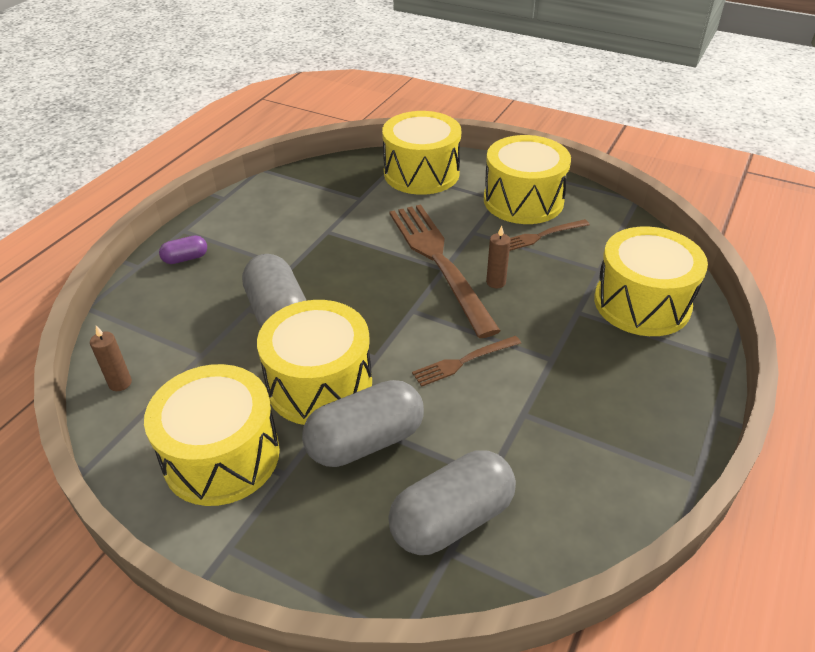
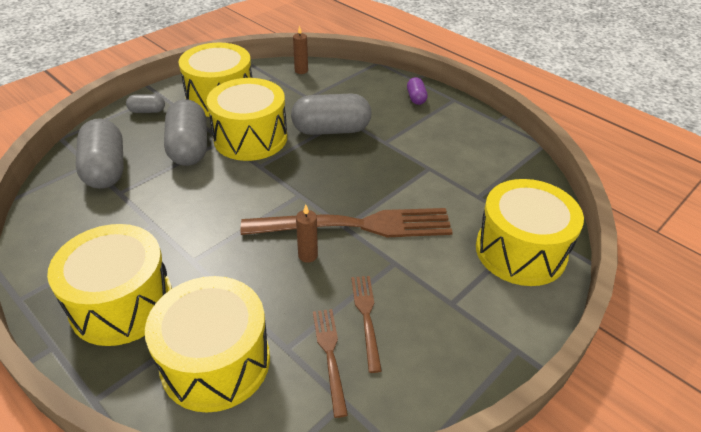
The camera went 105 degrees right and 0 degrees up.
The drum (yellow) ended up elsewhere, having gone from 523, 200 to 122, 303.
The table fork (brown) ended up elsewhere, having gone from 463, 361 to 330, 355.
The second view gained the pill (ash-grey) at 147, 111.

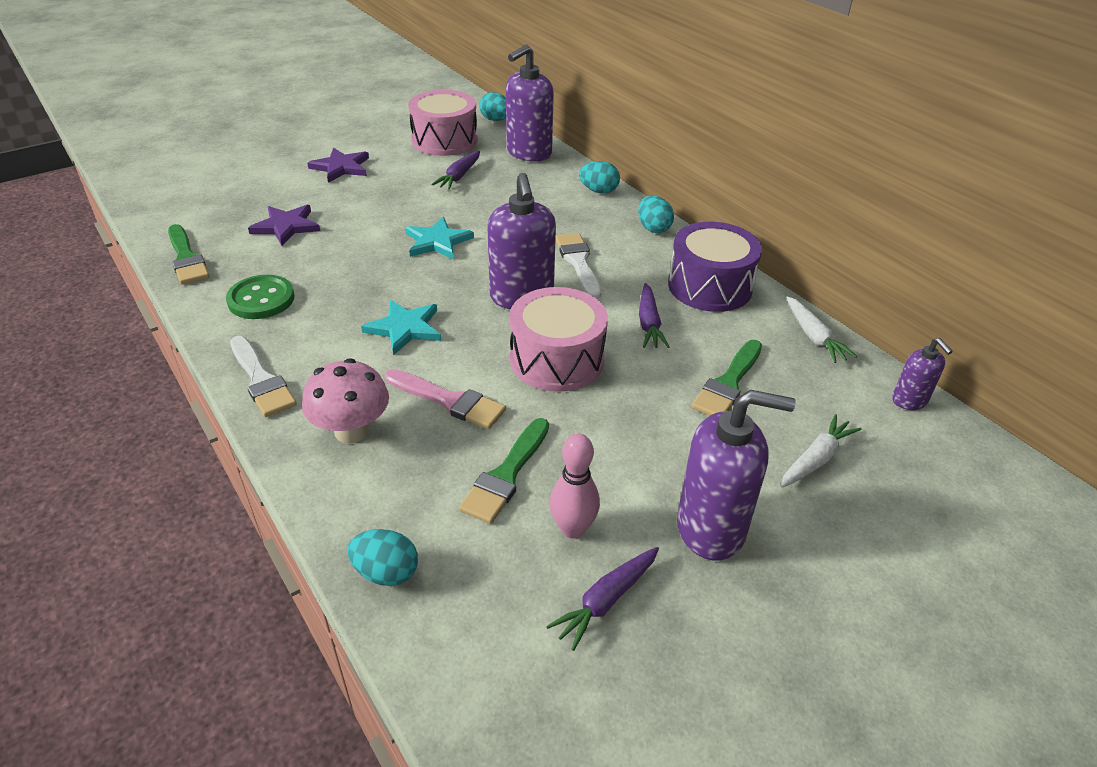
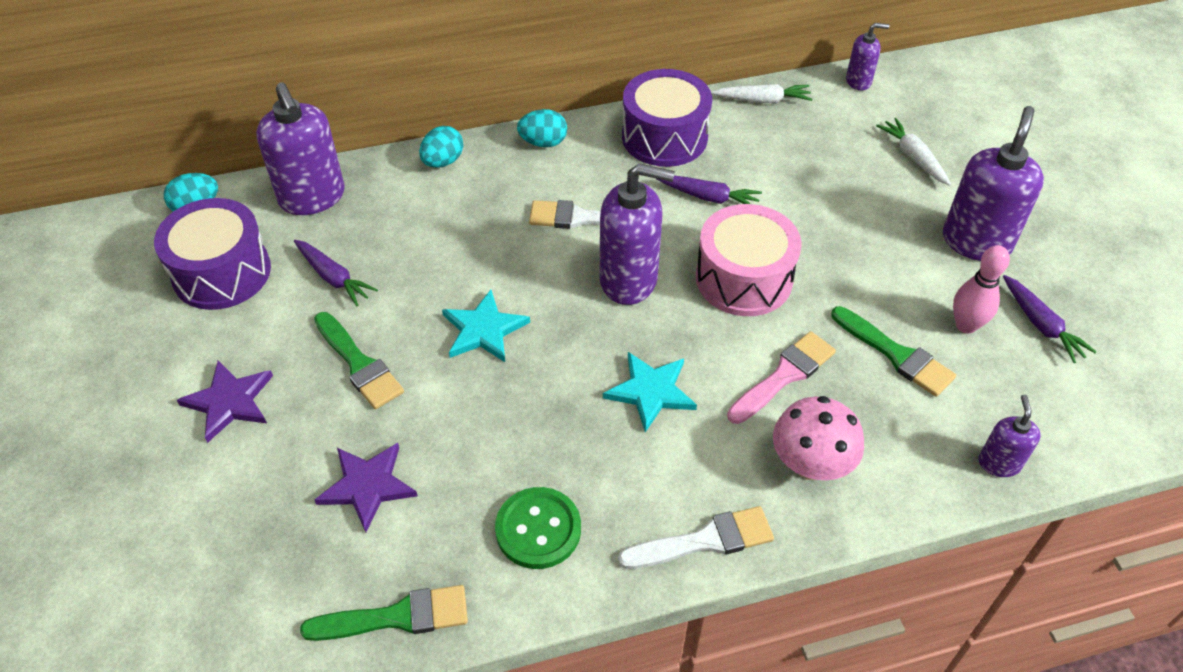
The camera went 70 degrees left and 10 degrees up.
What was the drum (pink) at 444, 140 turned into the drum (violet) at 222, 272.
The paintbrush (leaf-green) ended up elsewhere, having gone from 728, 383 to 359, 364.
Where the egg shape (turquoise) stood at 386, 572, the soap dispenser (violet) came to stand at 999, 463.

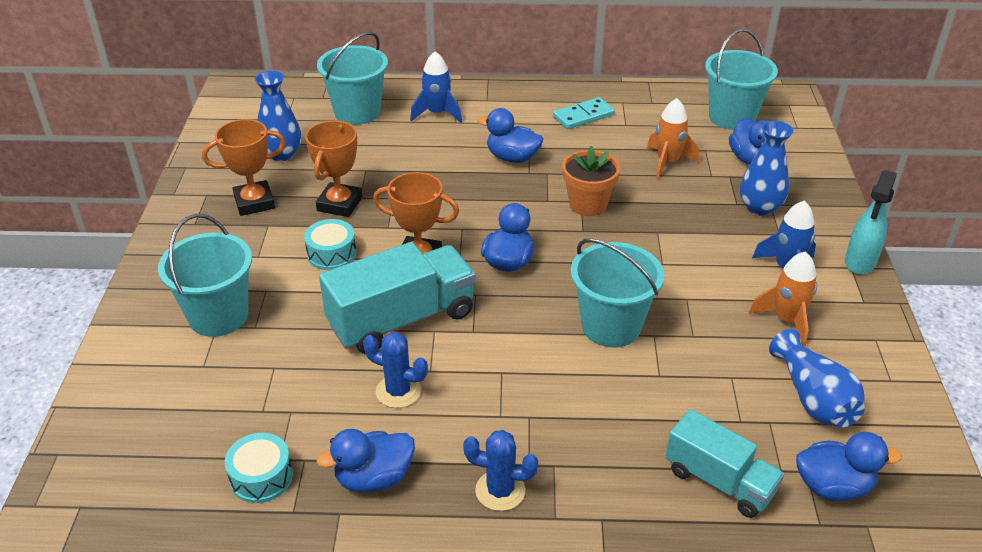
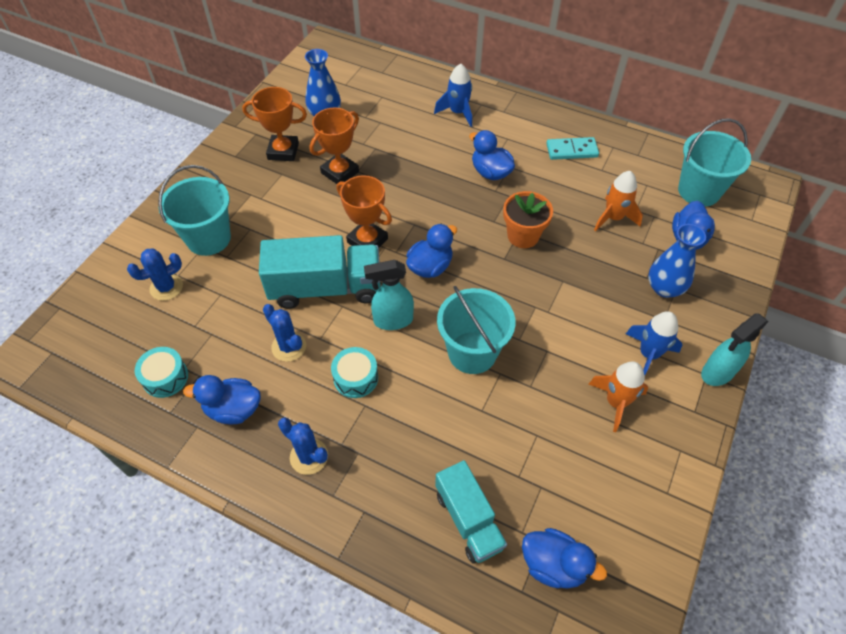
The camera went 25 degrees right and 15 degrees up.
The second view lost the bucket (turquoise) at 357, 112.
The drum (turquoise) ended up elsewhere, having gone from 331, 254 to 355, 378.
The second view lost the vase (royal blue) at 813, 398.
The second view gained the cactus (royal blue) at 166, 287.
The second view gained the spray cleaner (turquoise) at 392, 320.

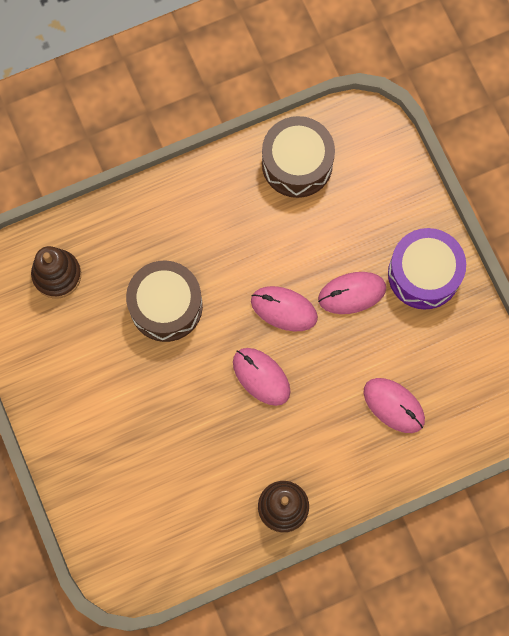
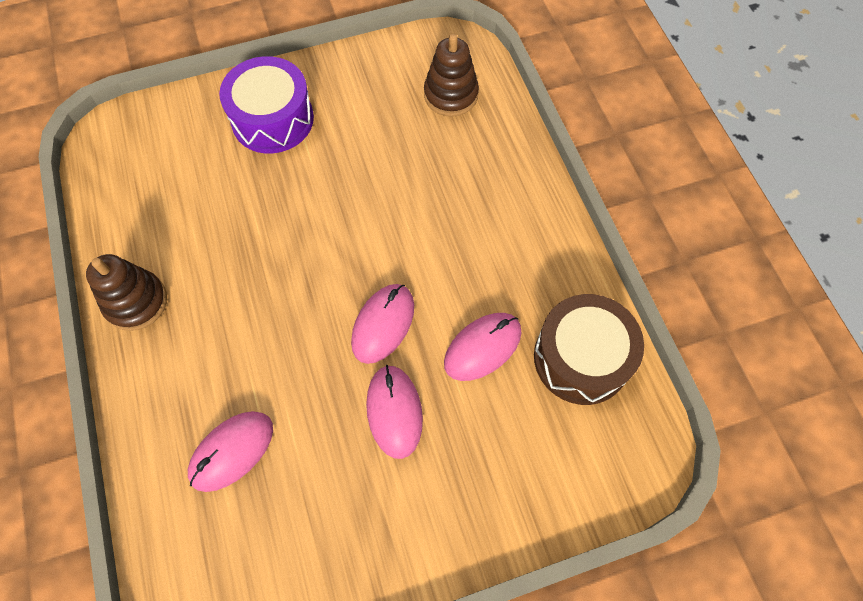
The camera went 95 degrees right and 10 degrees down.
The drum (violet) ended up elsewhere, having gone from 424, 274 to 272, 119.
The second view lost the drum (brown) at 166, 306.
The computer mouse (pink) ended up elsewhere, having gone from 261, 377 to 482, 347.

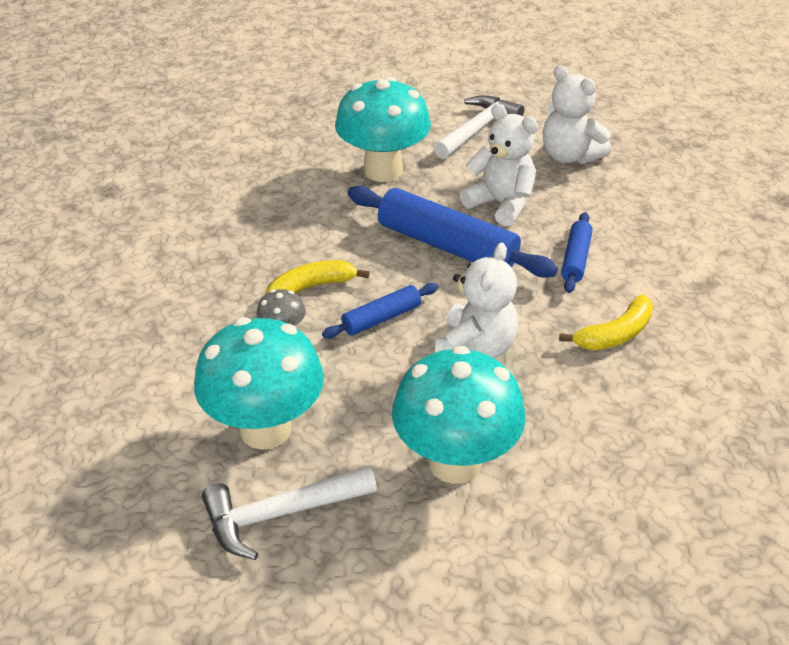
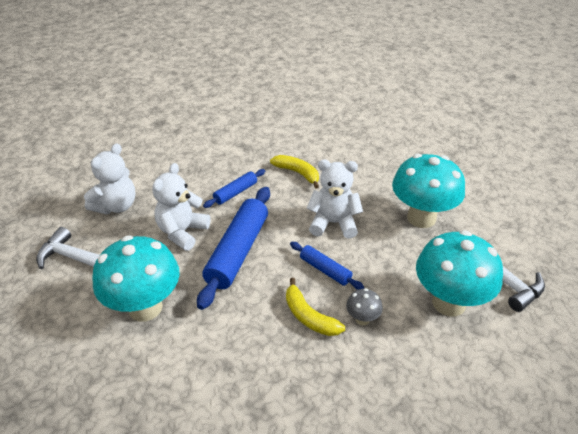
The camera went 105 degrees left and 0 degrees up.
The pastry roller (royal blue) at 576, 259 ended up facing another way, 45 degrees counterclockwise from before.

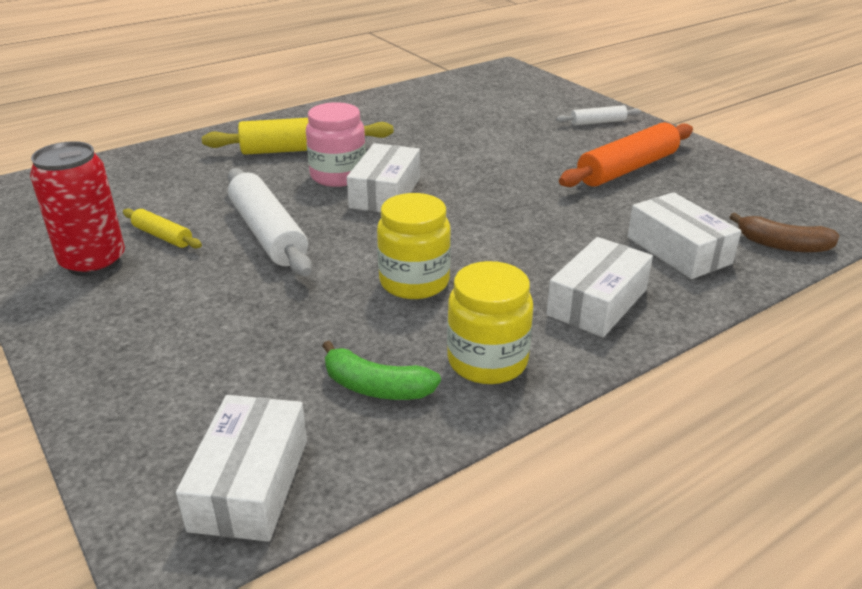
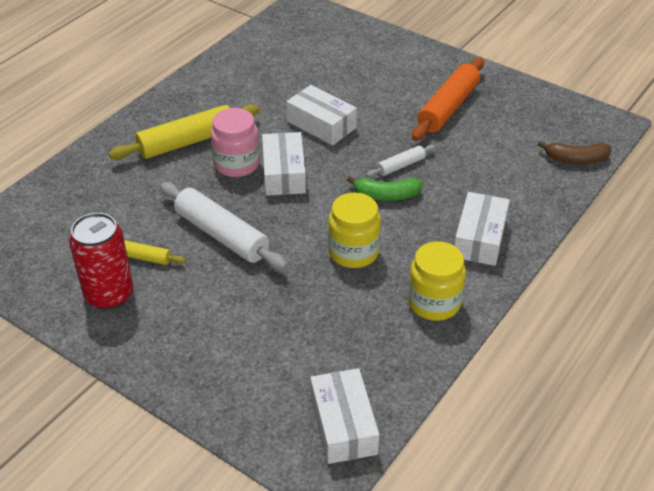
The camera went 20 degrees left and 10 degrees up.
The pastry roller (pure white) ended up elsewhere, having gone from 598, 122 to 401, 166.
The parcel (pure white) ended up elsewhere, having gone from 678, 250 to 321, 125.
The banana (leaf-green) ended up elsewhere, having gone from 376, 387 to 386, 195.

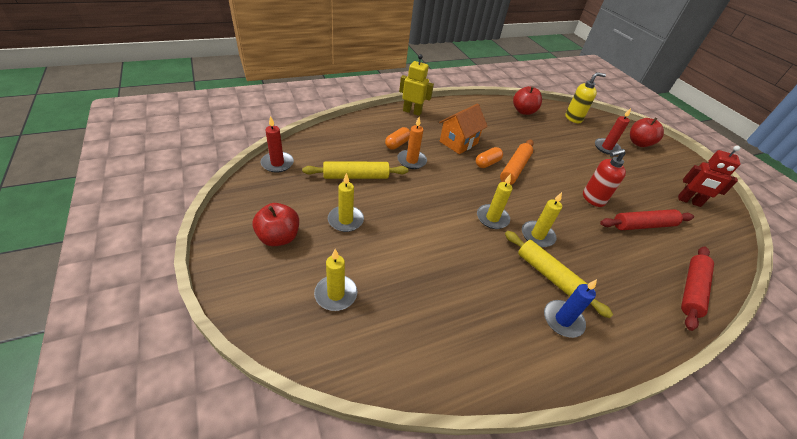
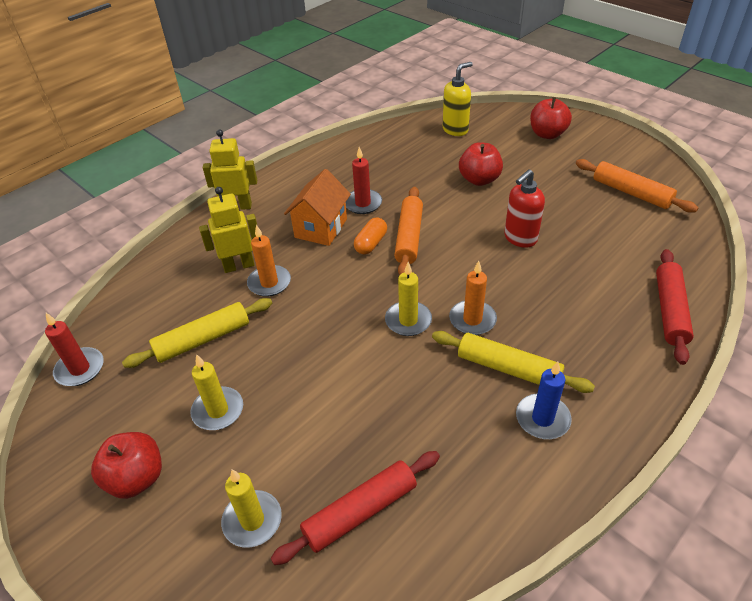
The camera went 15 degrees left and 0 degrees up.
The apple (scarlet) ended up elsewhere, having gone from 523, 111 to 479, 180.
The pillar candle (scarlet) ended up elsewhere, having gone from 606, 148 to 363, 203.
Where the pill (orange-coloured) stood at 397, 144, the robot (yellow) came to stand at 239, 266.
Where the robot (scarlet) stood at 689, 201, the pastry roller (orange-coloured) came to stand at 631, 193.
What was the pillar candle (yellow) at 537, 235 turned into the pillar candle (orange-coloured) at 472, 320.
The pastry roller (scarlet) ended up elsewhere, having gone from 643, 225 to 360, 511.

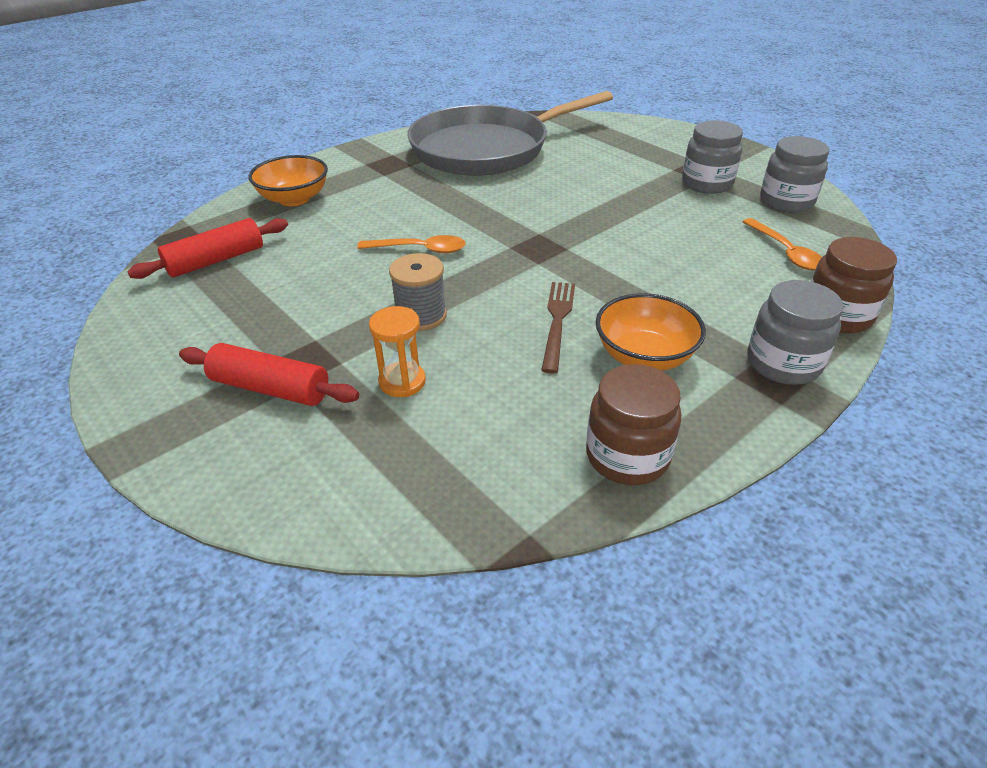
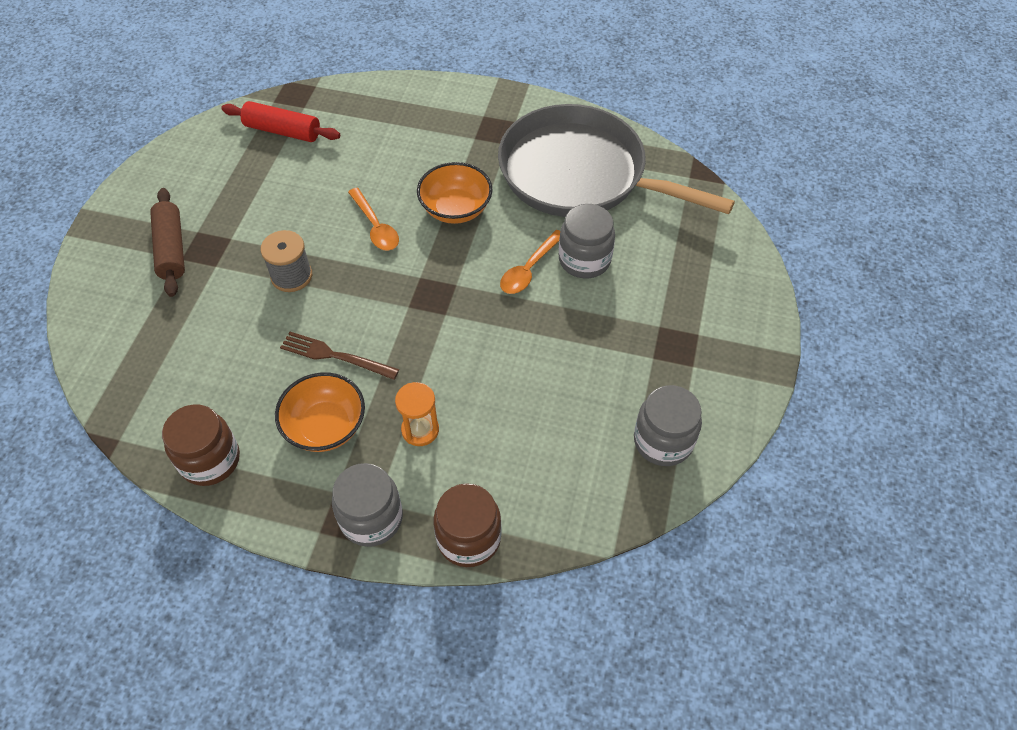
The camera went 55 degrees right and 15 degrees up.
The jar (ash-grey) ended up elsewhere, having gone from 707, 183 to 584, 260.
The deep dish (orange-coloured) ended up elsewhere, having gone from 294, 199 to 456, 209.
The teaspoon (orange-coloured) ended up elsewhere, having gone from 785, 252 to 529, 269.
The table fork (brown) at 557, 321 ended up facing another way, 135 degrees counterclockwise from before.
The sandglass (orange-coloured) ended up elsewhere, having gone from 402, 382 to 420, 430.
What was the pastry roller (scarlet) at 271, 388 turned into the pastry roller (brown) at 171, 249.

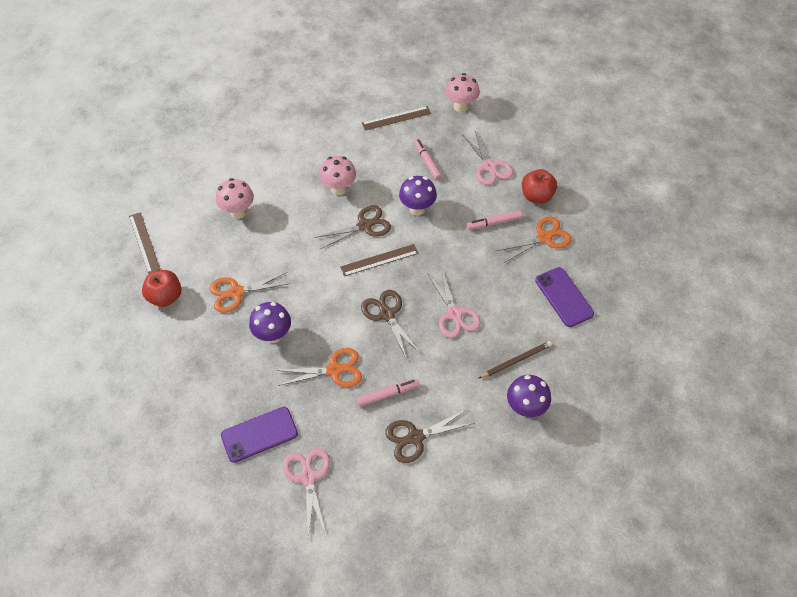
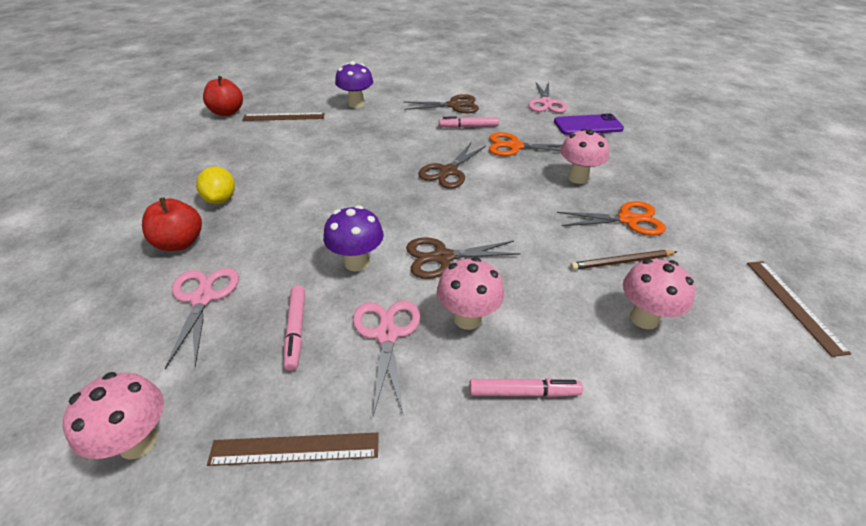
The camera went 165 degrees left and 15 degrees down.
The felt pen (pink) ended up elsewhere, having gone from 494, 223 to 523, 392.
Where the shears (orange-coloured) stood at 544, 237, the citrus fruit (yellow) came to stand at 221, 199.
The straightedge (brown) ended up elsewhere, having gone from 379, 260 to 284, 117.
The second view lost the phone (violet) at 564, 297.
The shears (pink) ended up elsewhere, having gone from 454, 314 to 387, 334.
The apple (scarlet) ended up elsewhere, having gone from 165, 297 to 227, 112.
The shears (brown) at 387, 314 ended up facing another way, 45 degrees clockwise from before.
What was the toadstool (violet) at 273, 335 turned into the toadstool (pink) at 577, 178.
The pencil (brown) ended up elsewhere, having gone from 516, 360 to 621, 262.

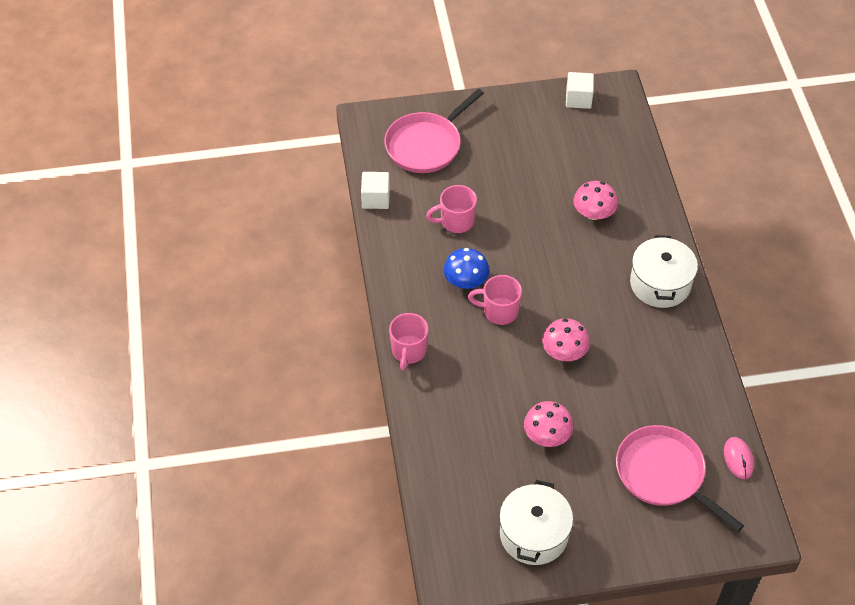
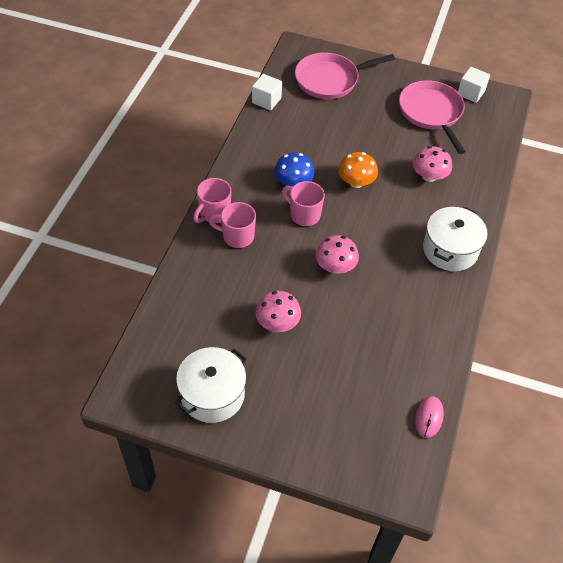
The camera went 25 degrees right and 0 degrees up.
The mug (pink) ended up elsewhere, having gone from 456, 221 to 237, 236.
The skillet (pink) ended up elsewhere, having gone from 663, 474 to 431, 113.
The second view gained the toadstool (orange-coloured) at 356, 182.

